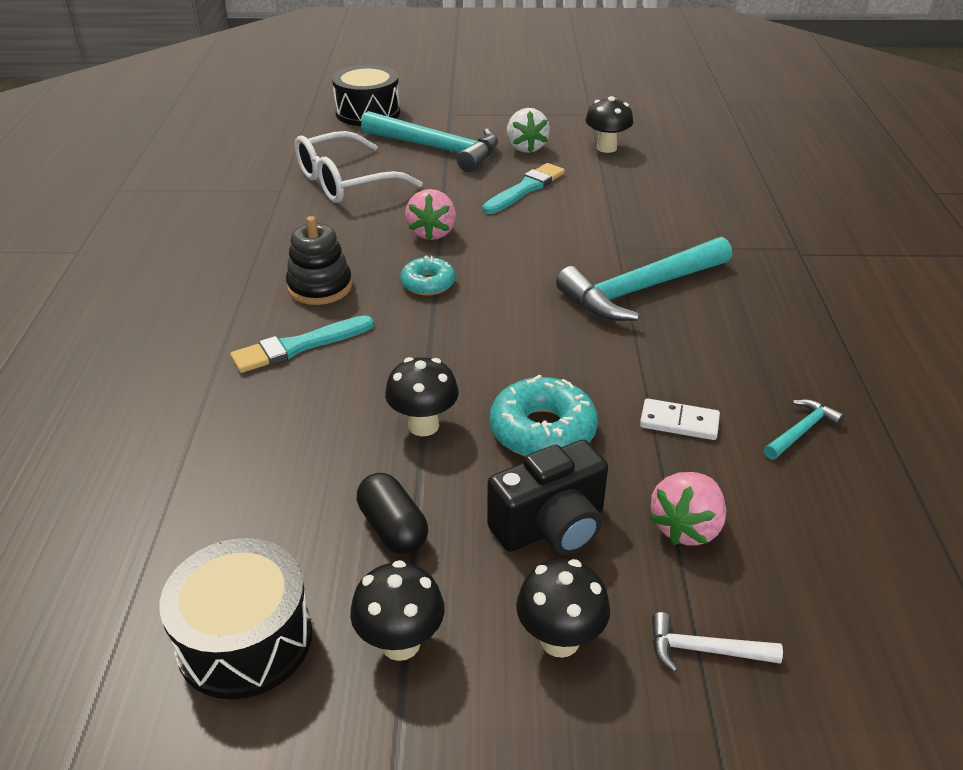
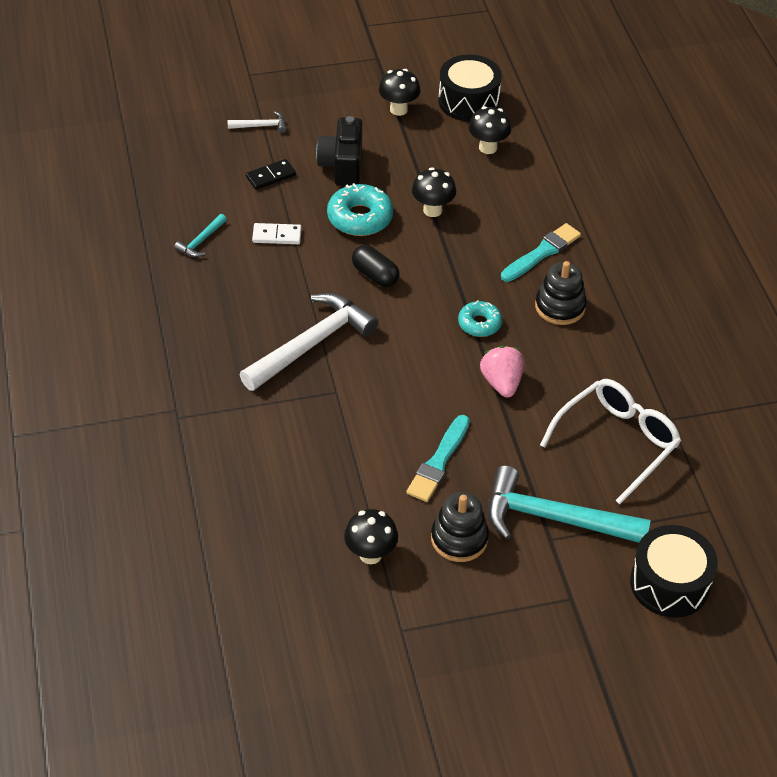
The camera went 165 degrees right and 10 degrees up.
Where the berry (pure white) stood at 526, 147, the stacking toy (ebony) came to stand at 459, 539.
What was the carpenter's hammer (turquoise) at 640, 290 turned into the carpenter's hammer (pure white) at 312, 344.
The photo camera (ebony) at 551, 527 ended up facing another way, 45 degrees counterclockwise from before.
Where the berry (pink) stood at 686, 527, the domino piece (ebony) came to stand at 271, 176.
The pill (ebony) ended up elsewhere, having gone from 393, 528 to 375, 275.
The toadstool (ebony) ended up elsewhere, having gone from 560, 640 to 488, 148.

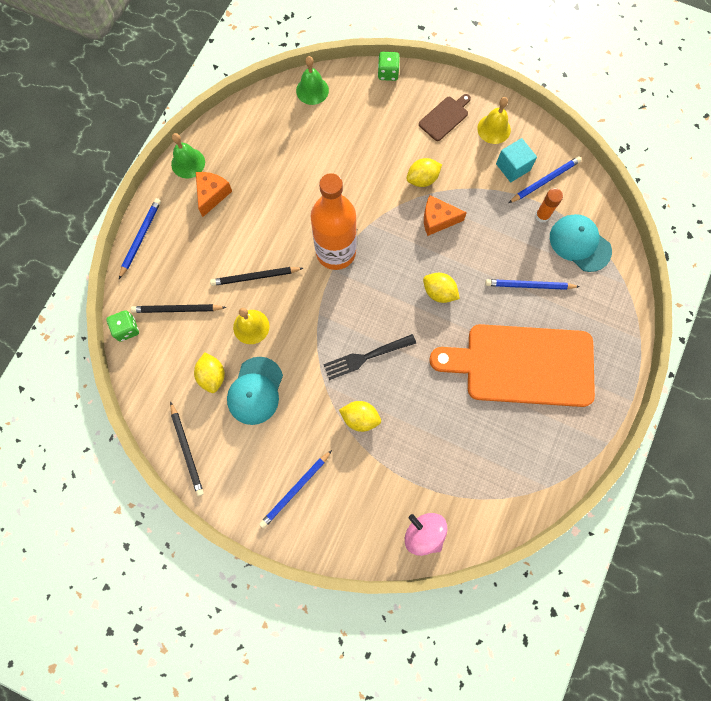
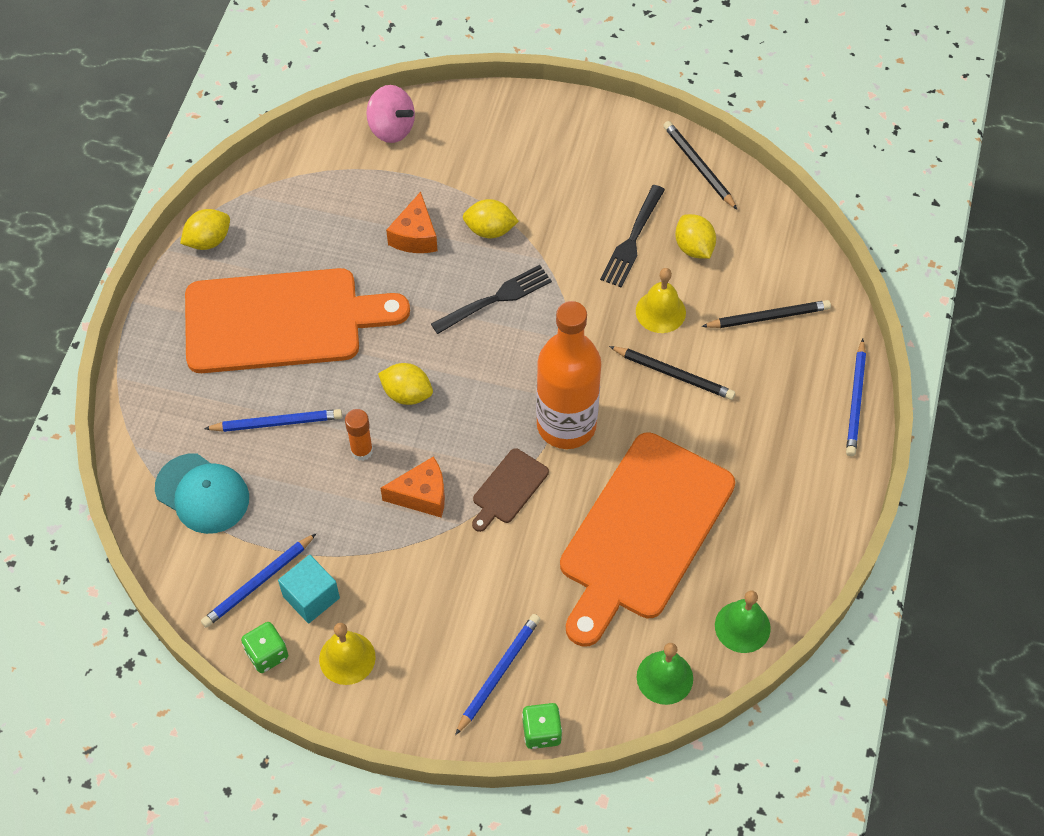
The camera went 170 degrees right and 15 degrees down.
The bread board (brown) ended up elsewhere, having gone from 445, 117 to 508, 489.
The bell (leaf-green) ended up elsewhere, having gone from 188, 163 to 742, 626.
The citrus fruit (yellow) ended up elsewhere, having gone from 422, 179 to 208, 240.
The cheese (orange-coloured) ended up elsewhere, having gone from 212, 195 to 415, 236.
The glue stick (orange-coloured) ended up elsewhere, having gone from 542, 216 to 362, 451.
The pencil (ebony) at 255, 277 ended up facing another way, 45 degrees clockwise from before.
The game die (leaf-green) ended up elsewhere, having gone from 127, 329 to 267, 654.
Where the baseball cap (turquoise) stood at 255, 391, the table fork (ebony) came to stand at 632, 239.
The pencil (royal blue) ended up elsewhere, having gone from 295, 489 to 498, 673.
The second view gained the bread board (orange-coloured) at 643, 533.

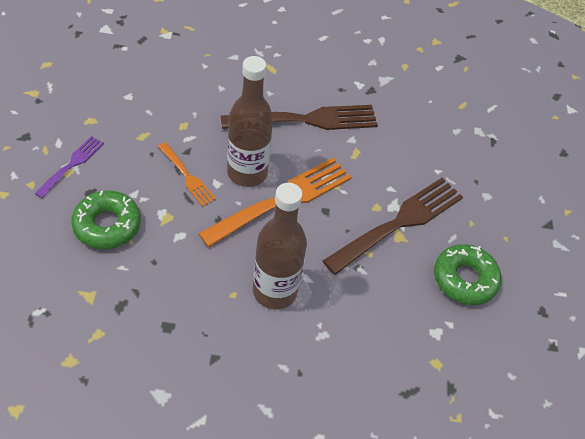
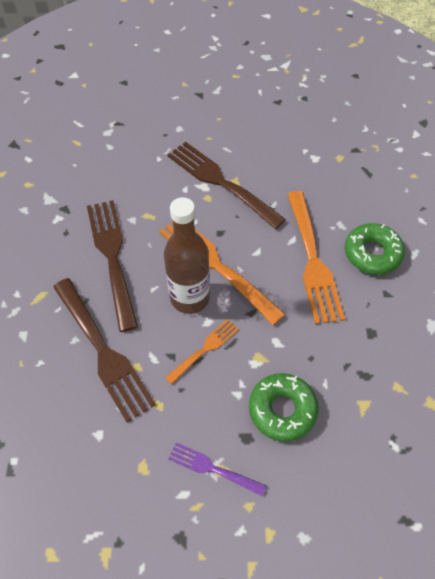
The camera went 90 degrees left and 5 degrees up.
Where the bottle (brown) stood at 275, 291, the table fork (orange-coloured) came to stand at 312, 260.
The donut (leaf-green) ended up elsewhere, having gone from 464, 279 to 372, 253.
The second view gained the table fork (brown) at 102, 351.

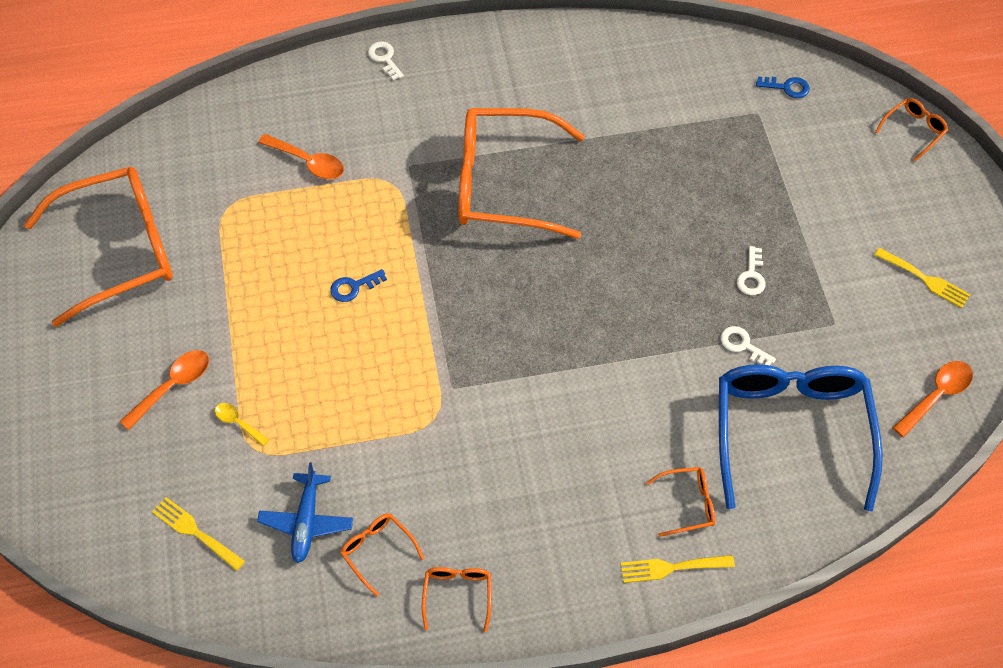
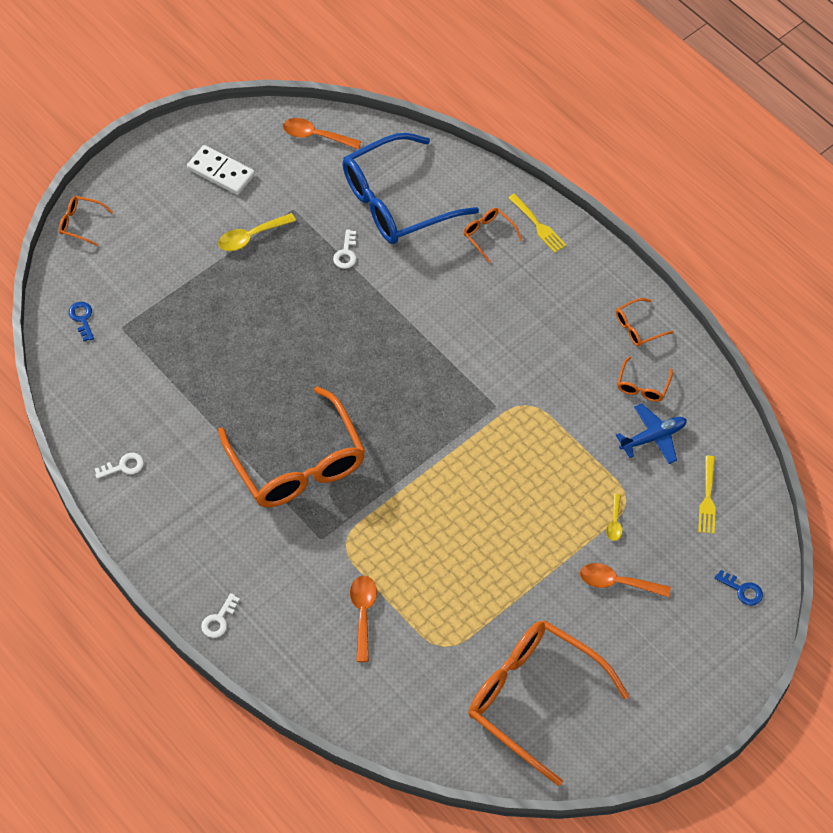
The camera went 120 degrees left and 0 degrees up.
The key (pure white) ended up elsewhere, having gone from 751, 276 to 123, 466.
Where the table fork (yellow) stood at 925, 279, the domino piece (pure white) came to stand at 221, 172.
The key (royal blue) ended up elsewhere, having gone from 353, 287 to 742, 590.
The second view gained the teaspoon (yellow) at 251, 237.

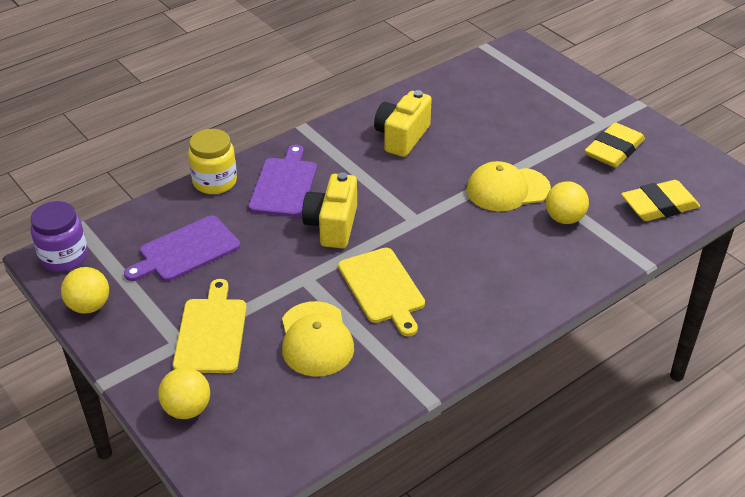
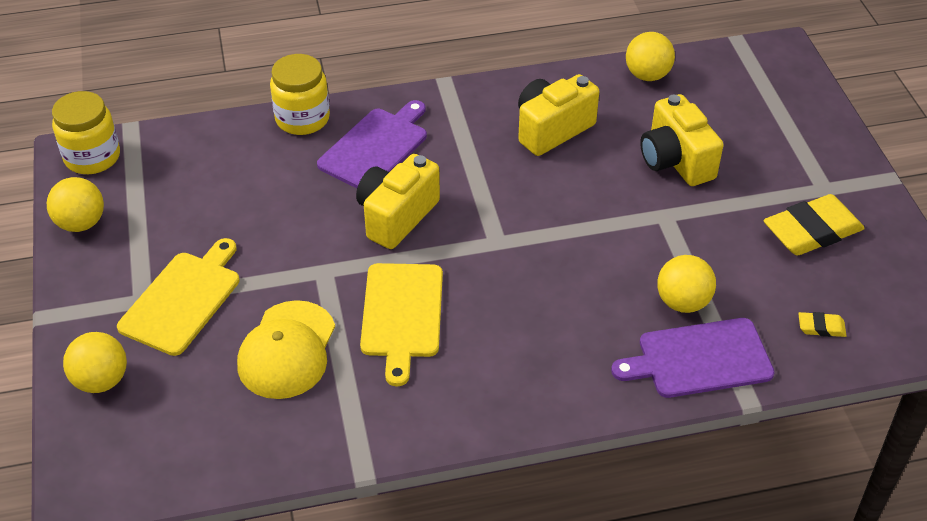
The camera went 25 degrees right and 5 degrees up.
The second view lost the baseball cap (yellow) at 507, 189.
The size of the eraser (yellow) at 659, 205 changed by a factor of 0.45.
What was the jar (violet) at 64, 257 turned into the jar (yellow) at 92, 157.
The bread board (violet) ended up elsewhere, having gone from 186, 250 to 699, 359.
The second view gained the ball (yellow) at 647, 75.
The second view gained the photo camera (yellow) at 675, 161.

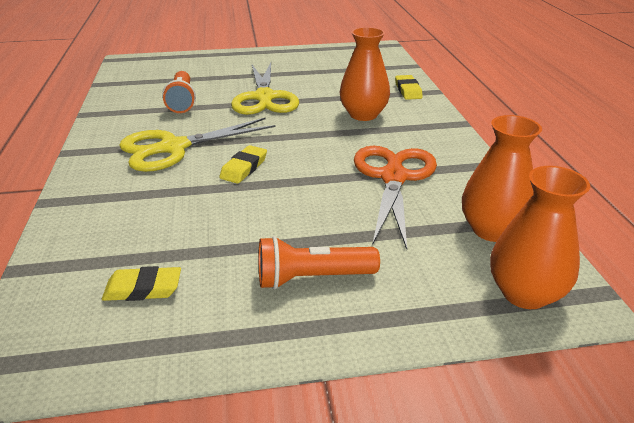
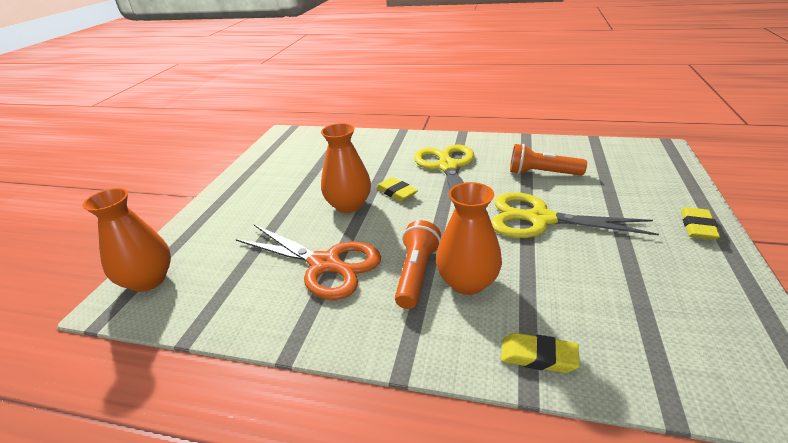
The camera went 115 degrees right and 0 degrees up.
The vase (orange-coloured) ended up elsewhere, having gone from 491, 230 to 349, 205.
The torch (orange-coloured) ended up elsewhere, having gone from 312, 278 to 416, 273.
The eraser (yellow) ended up elsewhere, having gone from 143, 288 to 697, 227.

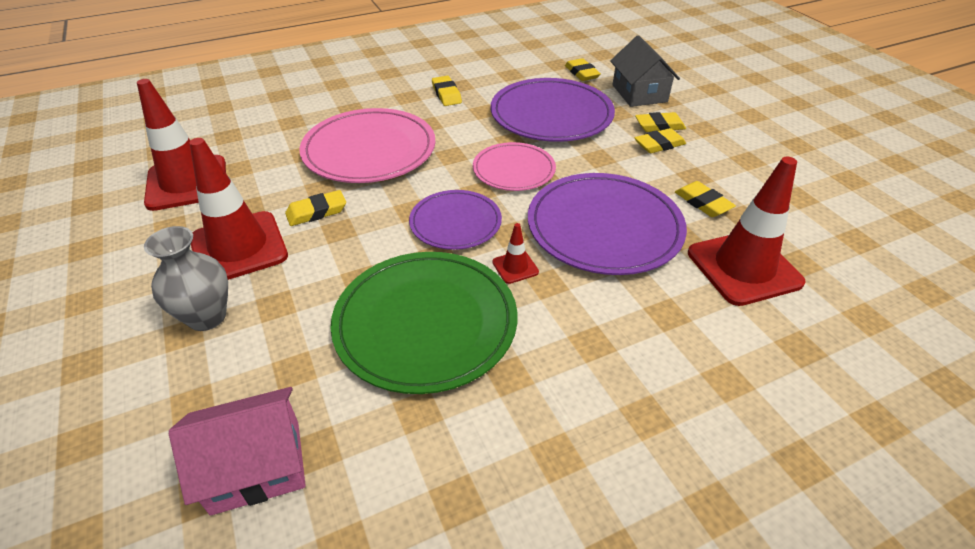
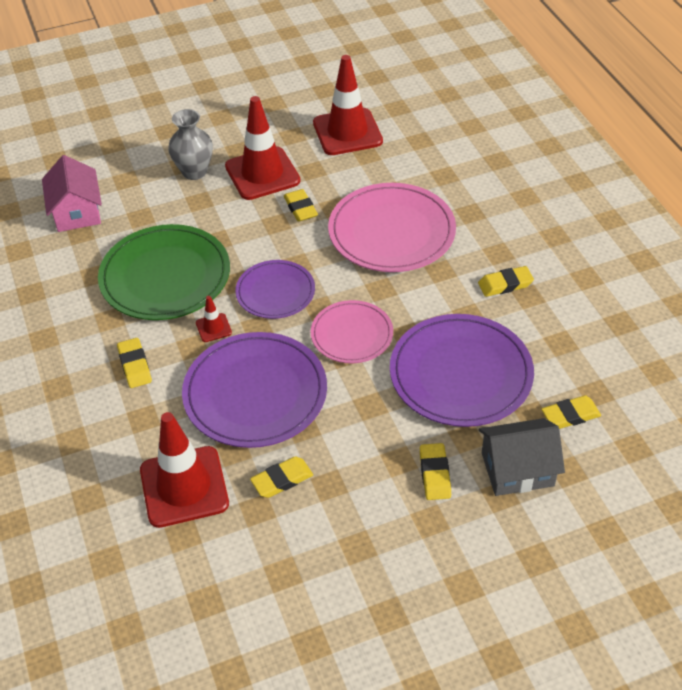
The camera went 95 degrees right and 5 degrees up.
The eraser (yellow) ended up elsewhere, having gone from 659, 145 to 135, 365.

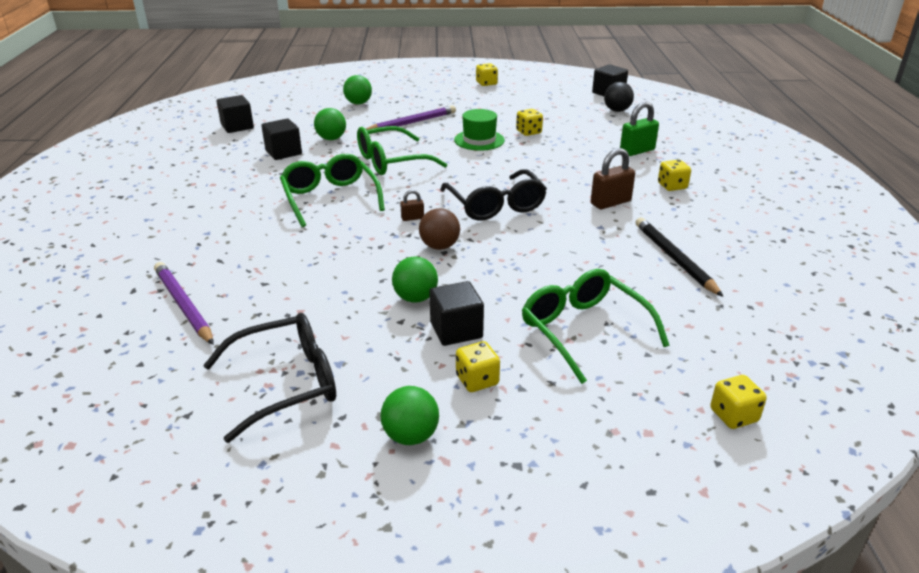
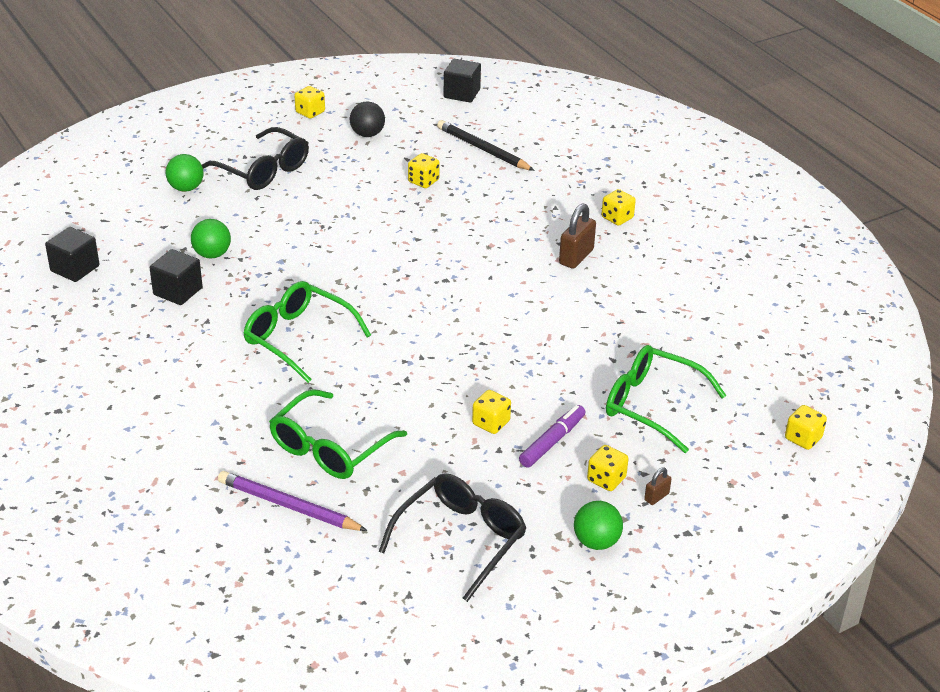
The camera went 30 degrees left and 5 degrees up.
The ball (ebony) ended up elsewhere, having gone from 617, 110 to 367, 134.
The second view lost the small lock (leaf-green) at 637, 151.
The second view lost the pencil (violet) at 412, 122.
The second view lost the tall hat (leaf-green) at 479, 140.
The glasses (leaf-green) ended up elsewhere, having gone from 391, 161 to 329, 448.
The glasses (ebony) ended up elsewhere, having gone from 495, 205 to 263, 170.
The small lock (brown) ended up elsewhere, having gone from 412, 218 to 656, 497.
The second view lost the ball (brown) at 439, 246.
The pencil (ebony) ended up elsewhere, having gone from 674, 258 to 483, 149.
Where the ball (leaf-green) stood at 415, 298, the game die (yellow) came to stand at 491, 423.
Where the block (ebony) stood at 456, 330, the felt pen (violet) came to stand at 552, 441.

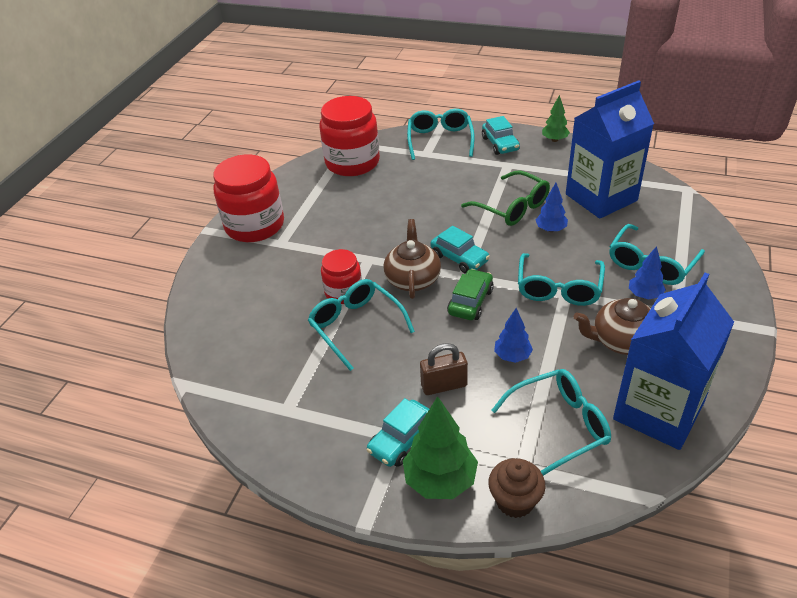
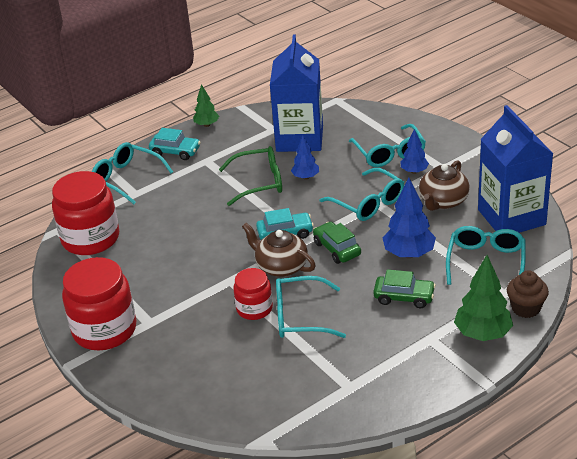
The camera went 55 degrees left and 5 degrees down.
The size of the toy tree (royal blue) at 512, 356 changed by a factor of 1.69.
Where the small lock (brown) stood at 444, 385, the automobile (leaf-green) came to stand at 404, 297.
The second view lost the automobile (turquoise) at 402, 440.

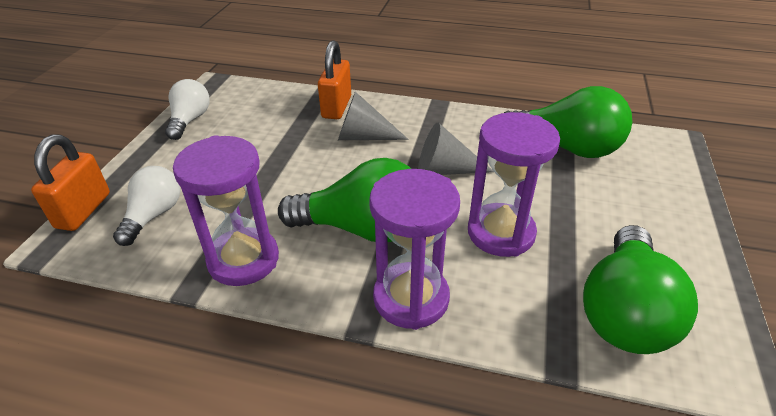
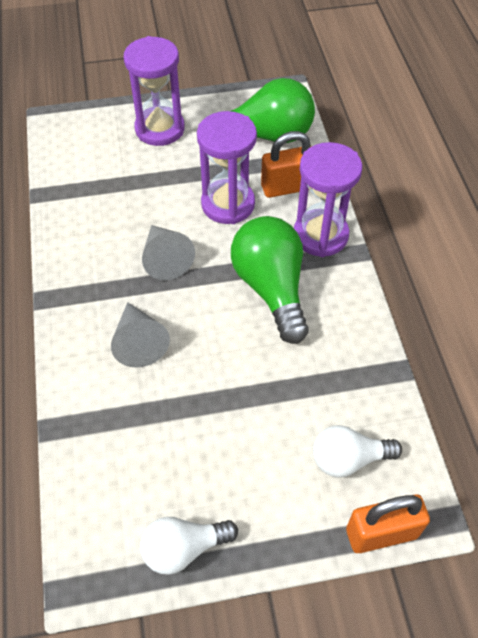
The camera went 115 degrees left and 15 degrees up.
The small lock (orange-coloured) ended up elsewhere, having gone from 336, 107 to 287, 187.
The second view lost the lightbulb (leaf-green) at 566, 147.
The sandglass (violet) ended up elsewhere, having gone from 243, 260 to 160, 129.

